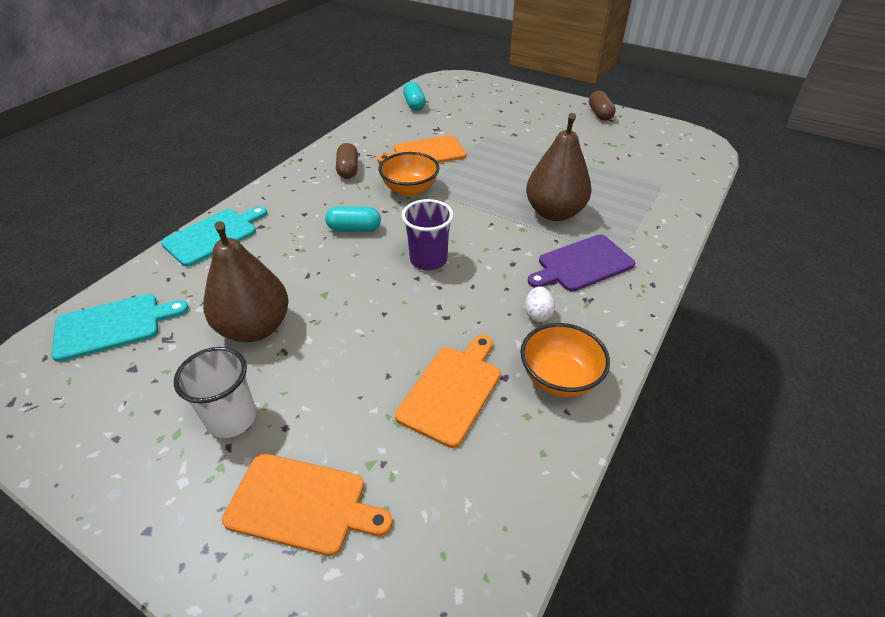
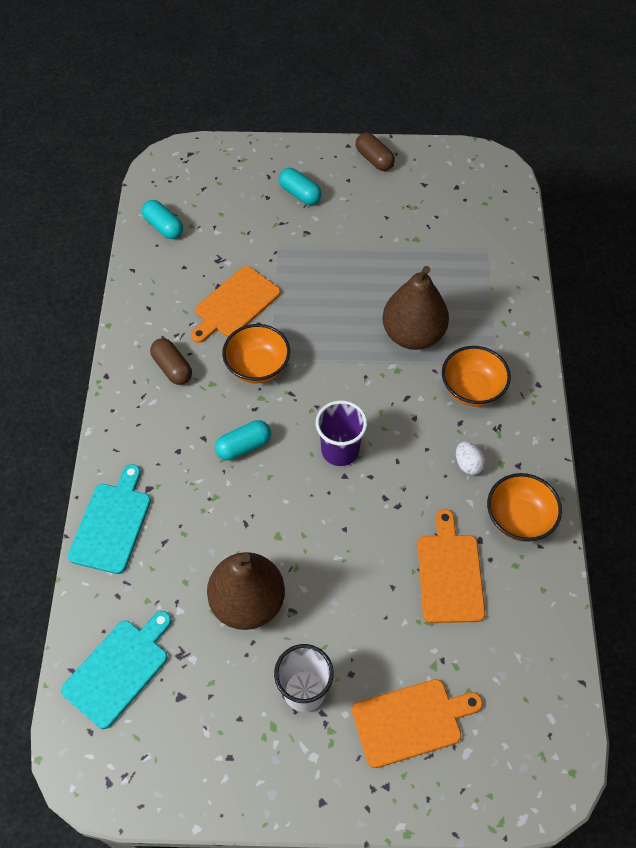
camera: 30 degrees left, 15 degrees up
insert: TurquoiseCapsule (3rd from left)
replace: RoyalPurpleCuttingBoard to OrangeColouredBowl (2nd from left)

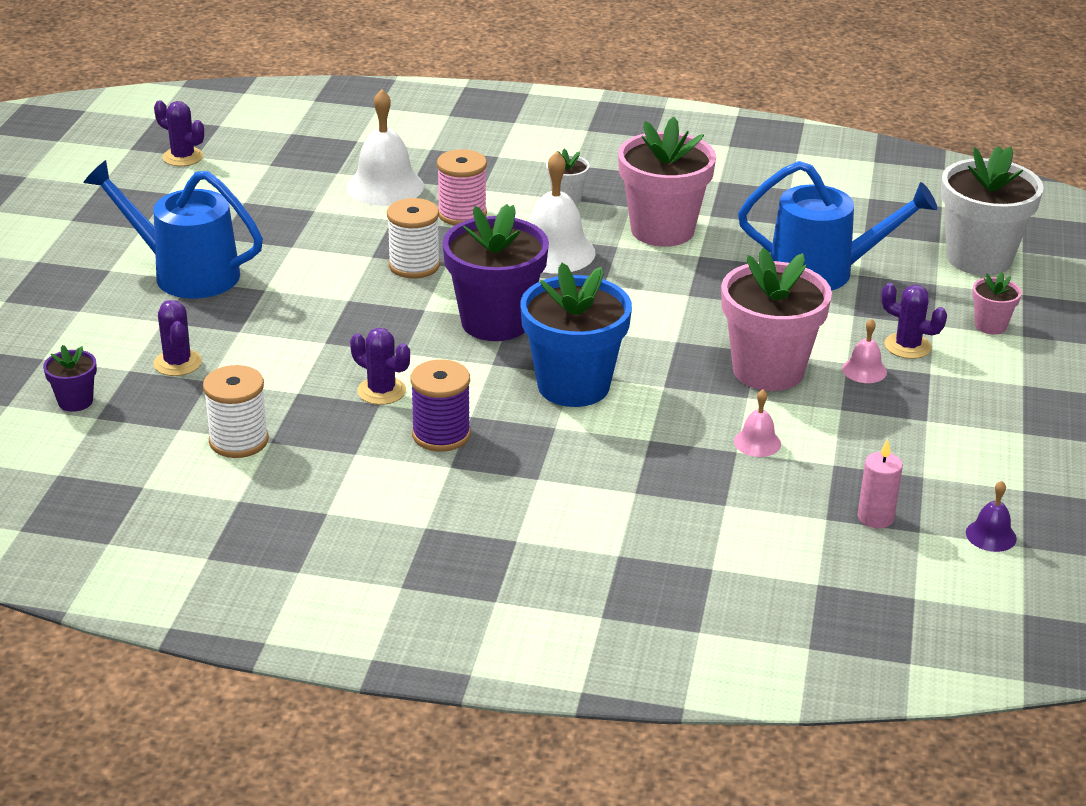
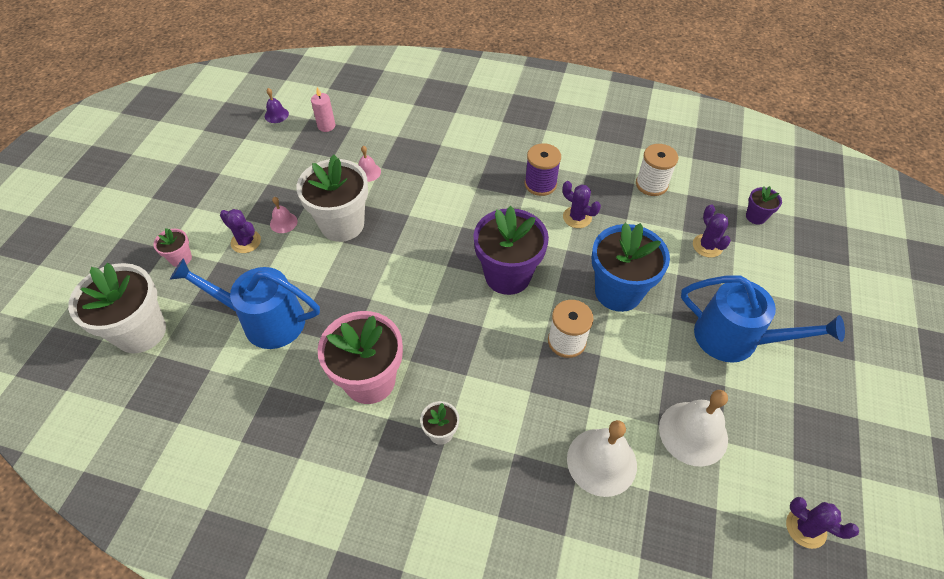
camera: 175 degrees left, 20 degrees up
delete: RosePinkReelOfThread
move: CobaltPottedPlant; PureWhiteHandBell (2nd from left)
recolor: RosePinkPottedPlant (2nd from left) to PureWhitePottedPlant (2nd from left)

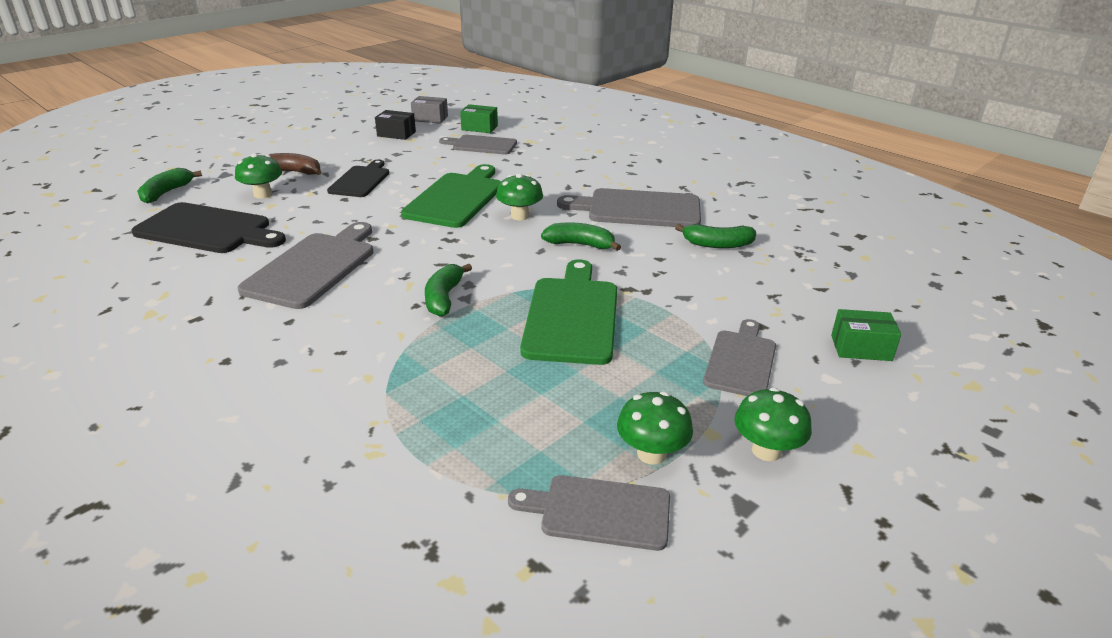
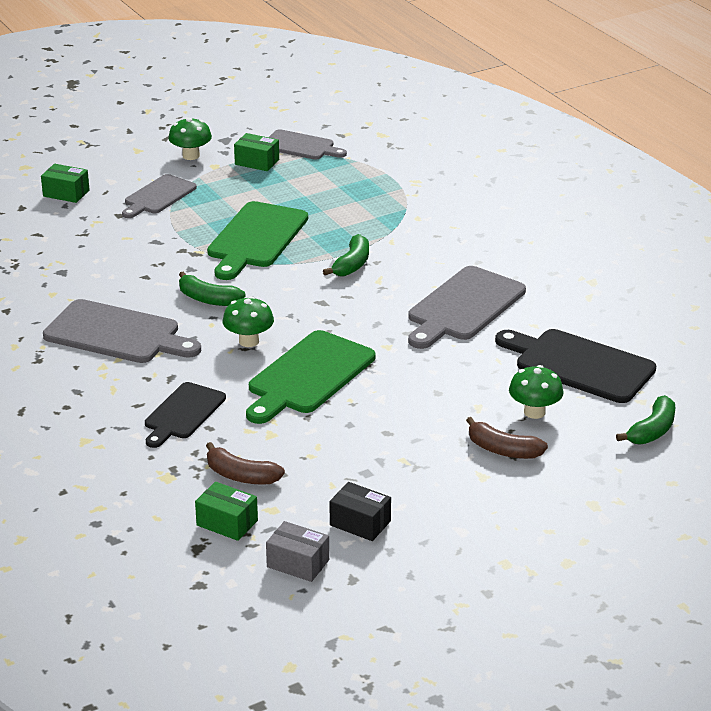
camera: 165 degrees left, 0 degrees up
delete: LeafGreenBananaFruit (4th from left)
move: BlackCuttingBoard (2nd from left in the first image) to BlackCuttingBoard (1st from left)
replace: GrayCuttingBoard (2nd from left) to DarkBrownBananaFruit (1st from left); LeafGreenFungus (3rd from left) to LeafGreenParcel (3rd from left)

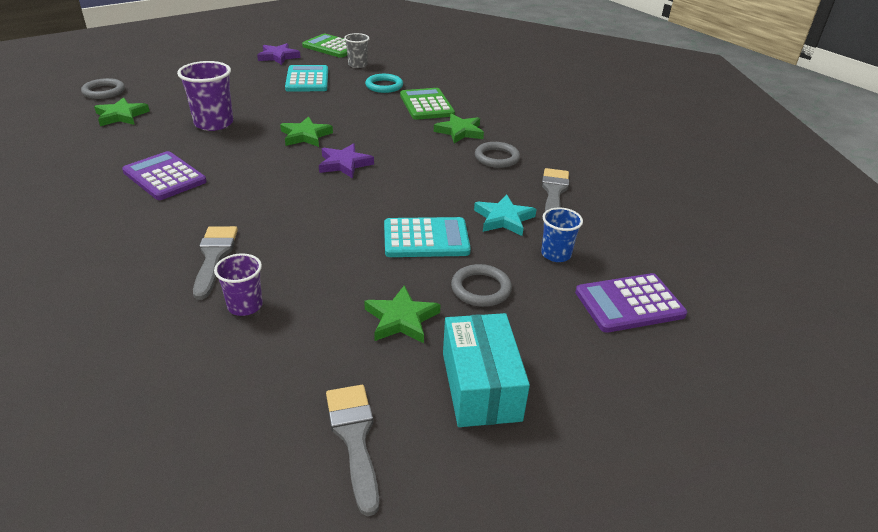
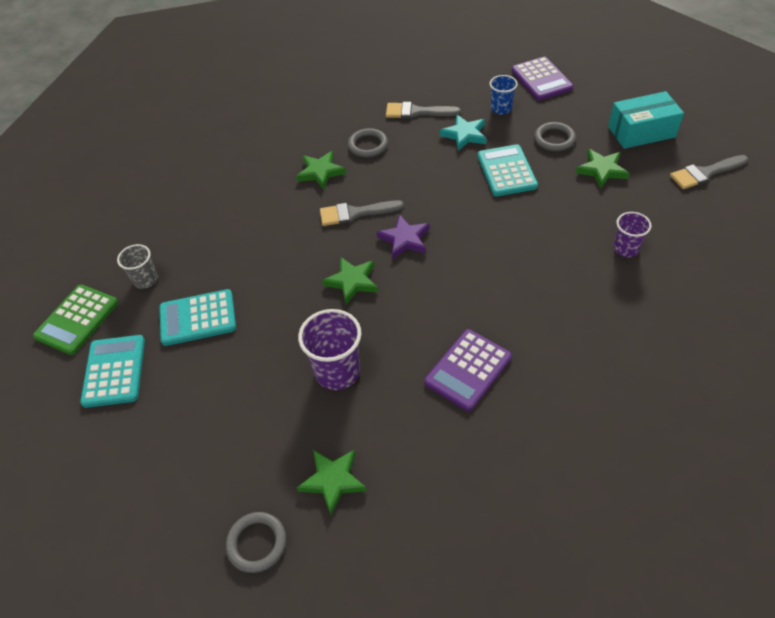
camera: 90 degrees left, 15 degrees up
delete: TurquoiseTorus; LeafGreenPocketCalculator (2nd from left)
move: GrayPaintBrush (1st from left)
replace: RoyalPurpleFivePointedStar (1st from left) to TurquoisePocketCalculator (1st from left)

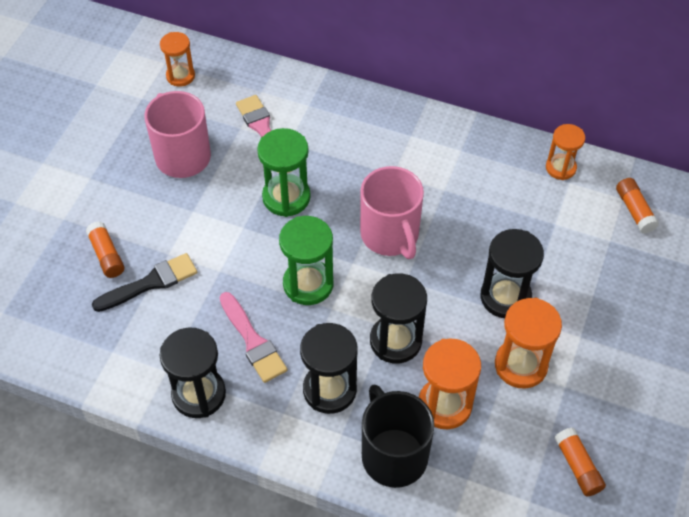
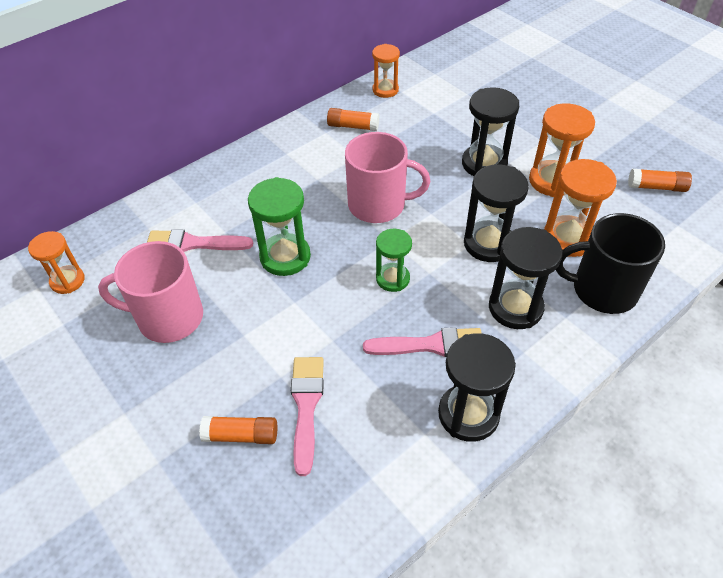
camera: 60 degrees left, 5 degrees down
move: OrangeColouredStickOfGlue (3rd from left in the first image) to OrangeColouredStickOfGlue (2nd from left)
recolor: BlackPaintBrush to RosePinkPaintBrush (2nd from left)
resize: LeafGreenHourglass (2nd from left) x0.65

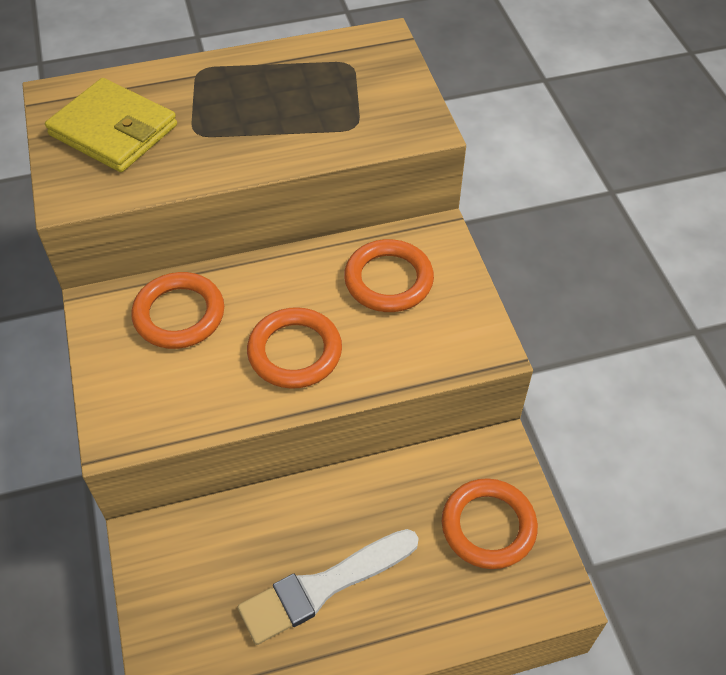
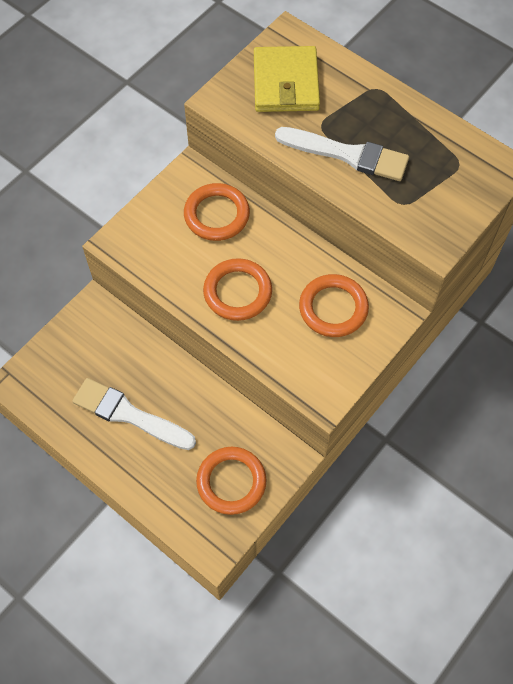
camera: 55 degrees right, 10 degrees up
insert: PureWhitePaintBrush (2nd from left)

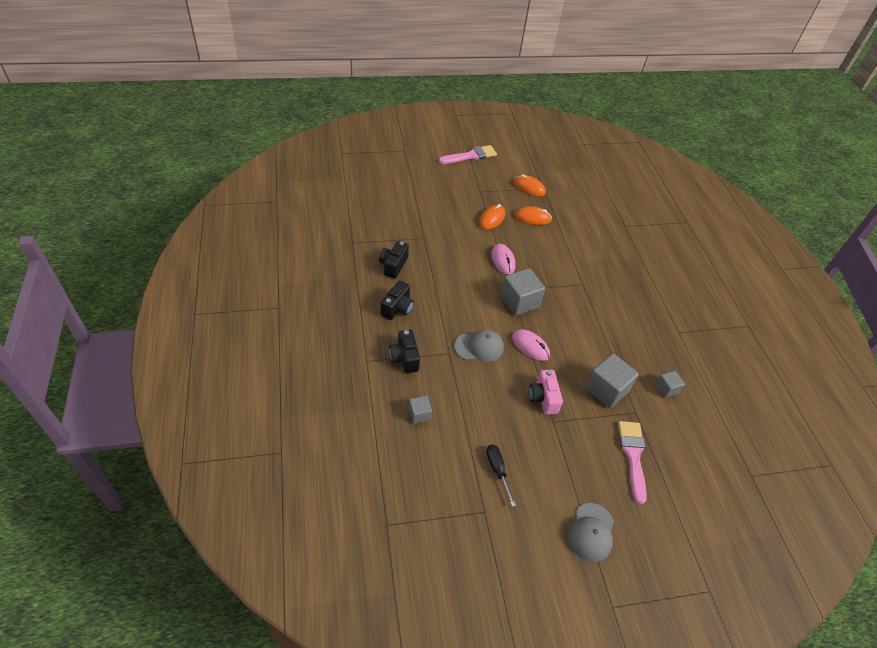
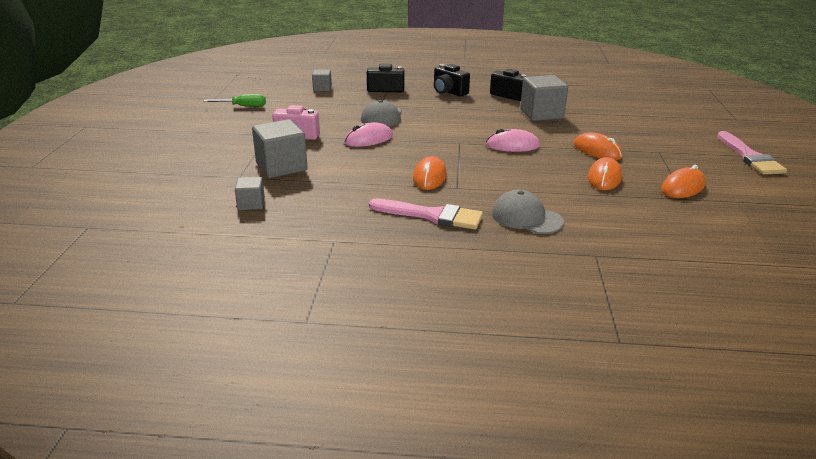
camera: 110 degrees right, 20 degrees down
insert: OrangeColouredMouse (1st from left)
move: RosePinkPaintBrush (2nd from left in the first image) to RosePinkPaintBrush (1st from left); GrayBaseballCap (2nd from left); GrayCube (2nd from left in the first image) to GrayCube (4th from left)
recolor: BlackHandScrewdriver to LeafGreenHandScrewdriver

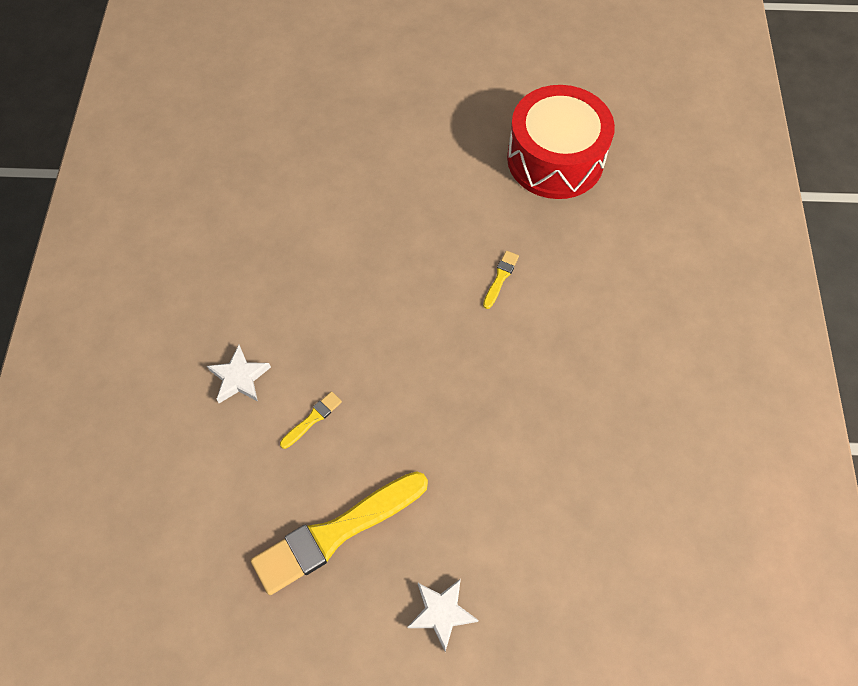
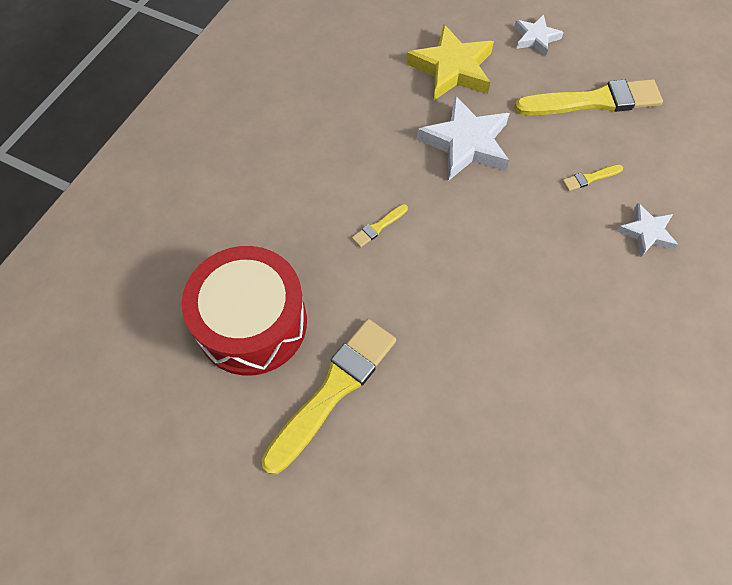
camera: 155 degrees left, 0 degrees up
insert: YellowPaintBrush (1st from left); YellowFivePointedStar; PureWhiteFivePointedStar (1st from left)

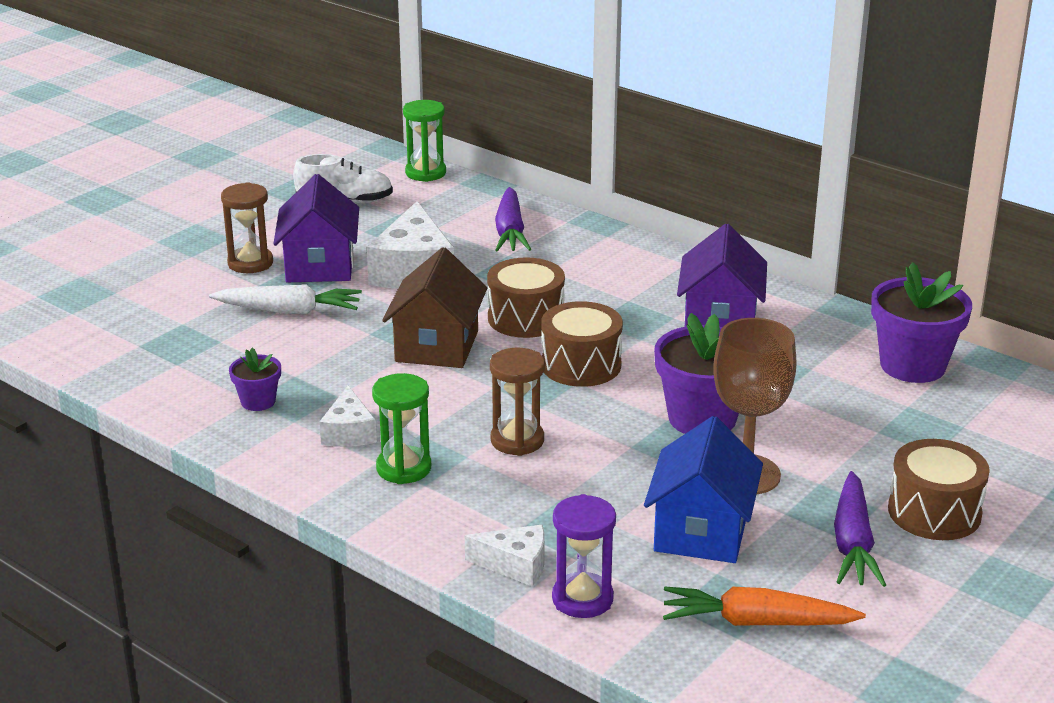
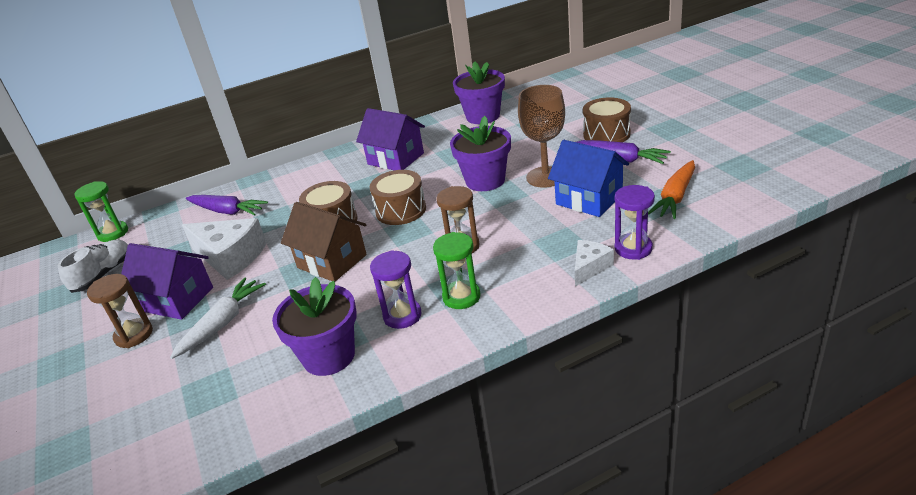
camera: 60 degrees left, 5 degrees up
replace: PureWhiteCheeseWedge (1st from left) to RoyalPurpleHourglass (1st from left)
resize: RoyalPurplePottedPlant (1st from left) x1.95

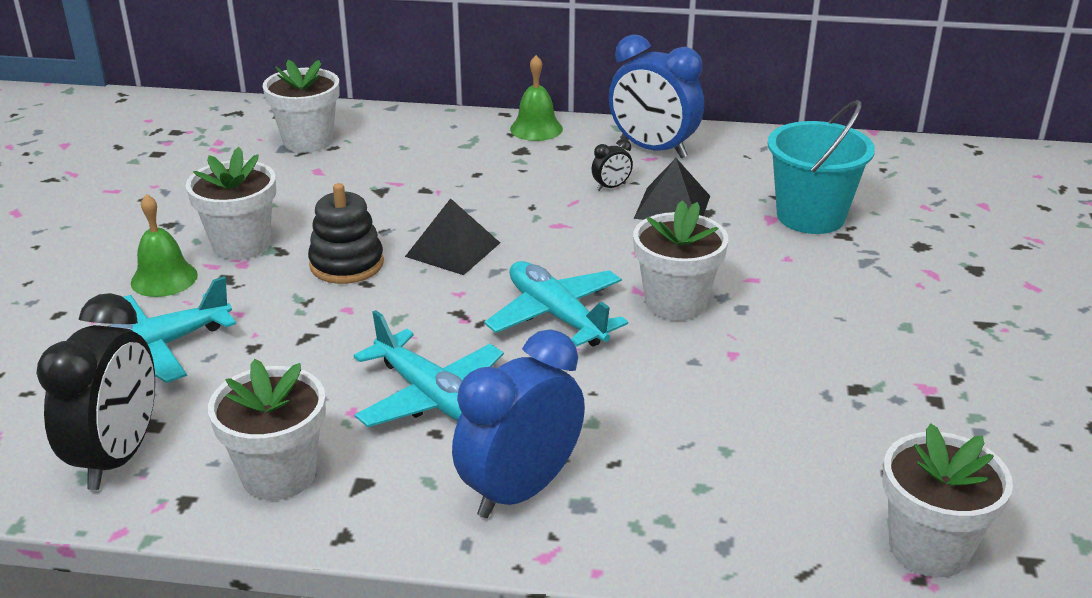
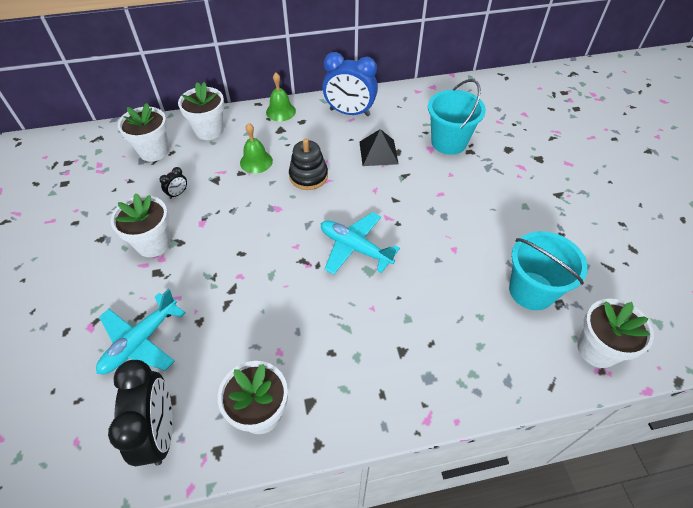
camera: 20 degrees left, 20 degrees up
delete: TurquoiseToyPlane (2nd from left); BlackPyramidShape (1st from left); CobaltAlarmClock (1st from left)
insert: TurquoiseSandBucket (2nd from left)
move: BlackAlarmClock (2nd from left); PureWhitePottedPlant (4th from left in the first image) to PureWhitePottedPlant (3rd from left); LeafGreenHandBell (1st from left); BlackRingStacker

